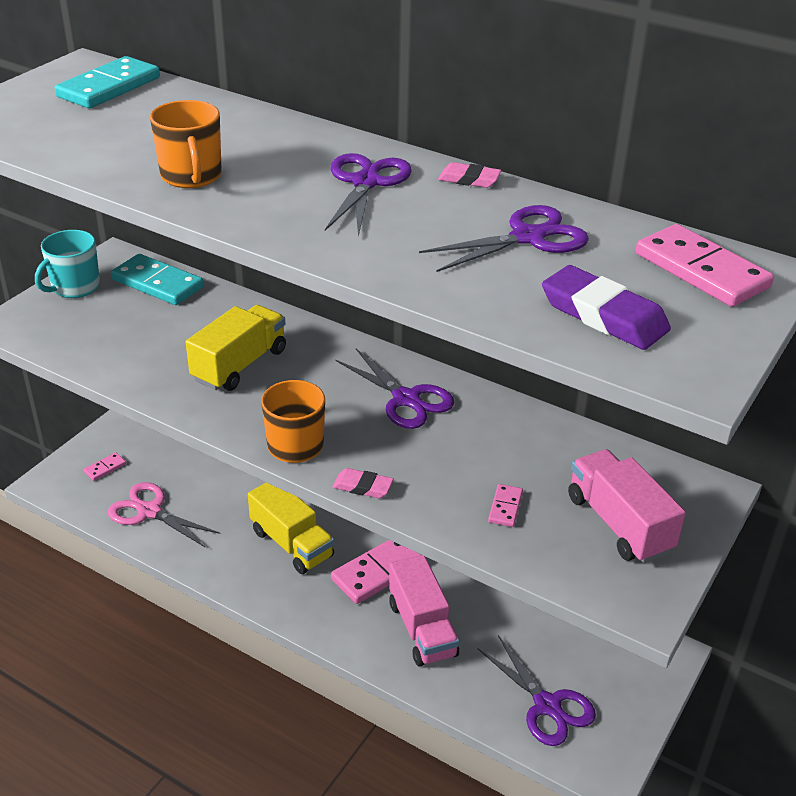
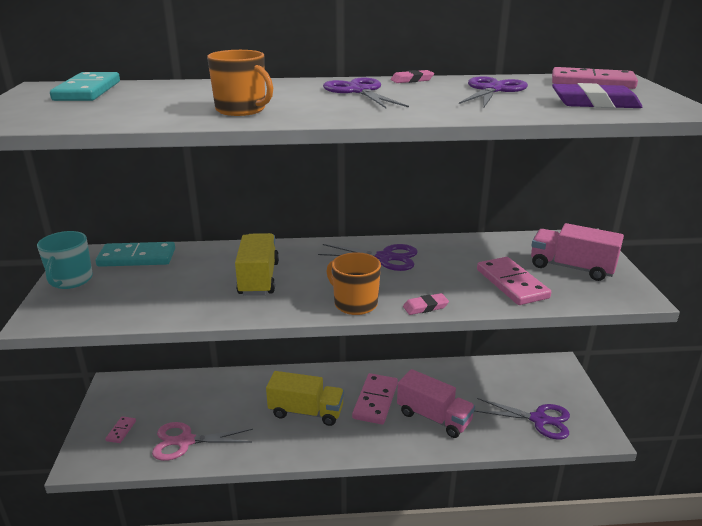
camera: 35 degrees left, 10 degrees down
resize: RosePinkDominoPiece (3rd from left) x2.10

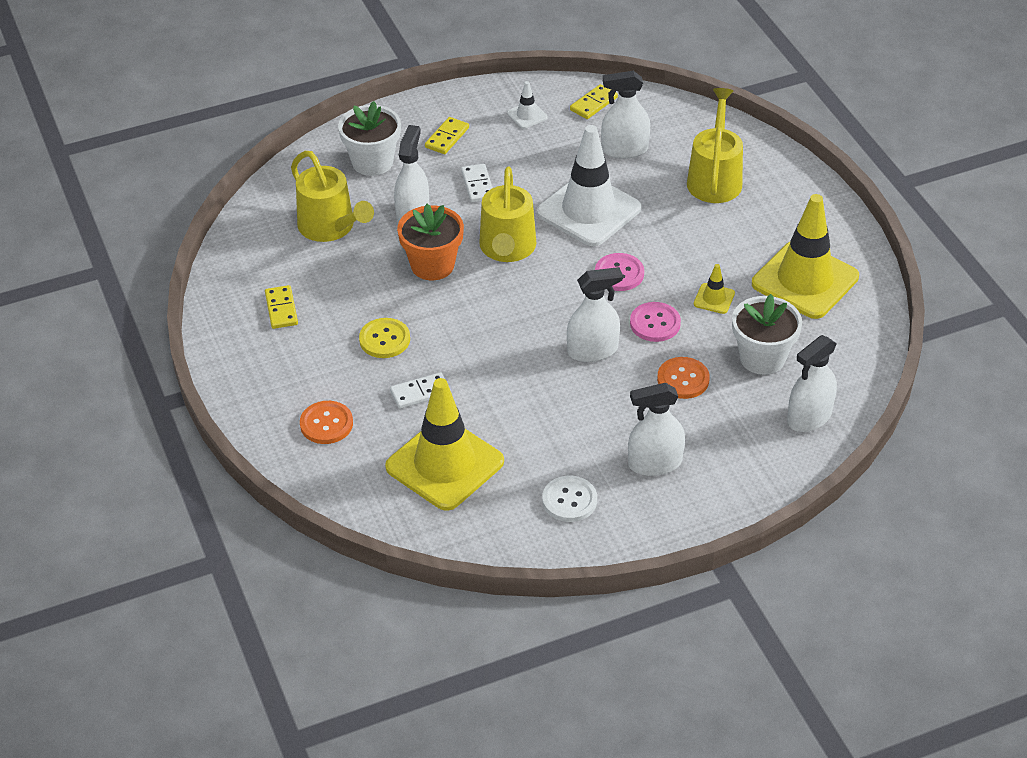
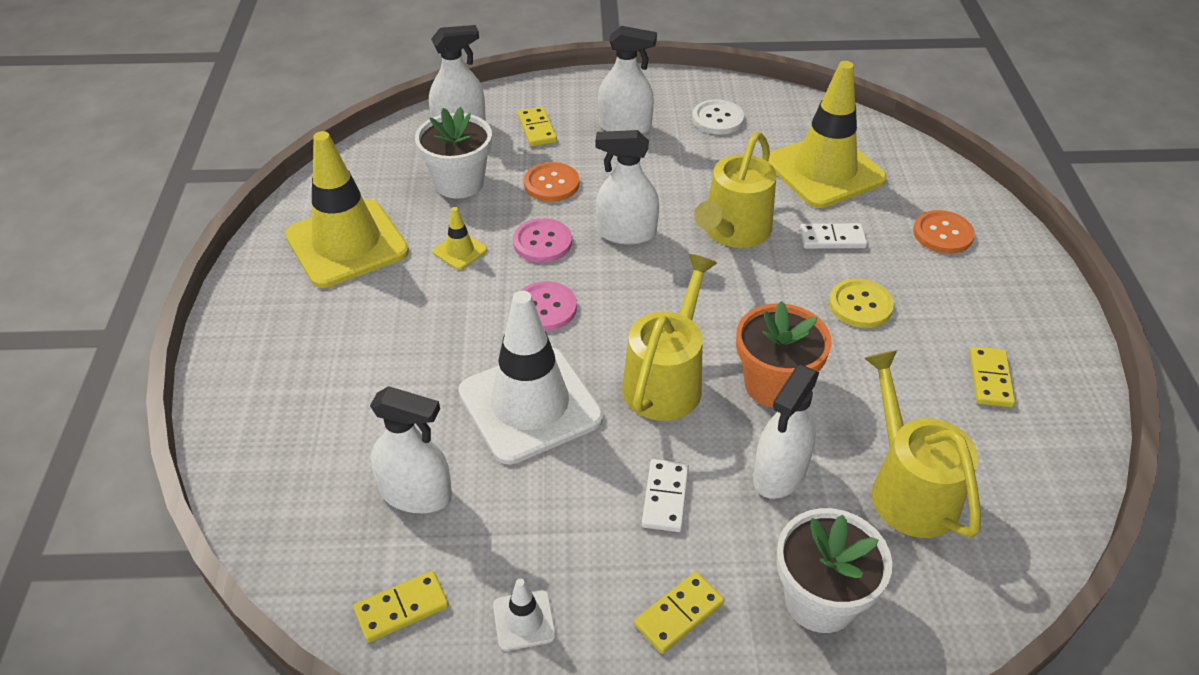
camera: 160 degrees left, 0 degrees up
insert: YellowDominoPiece (2nd from left)
move: YellowWateringCan (3rd from left in the first image) to YellowWateringCan (2nd from left)

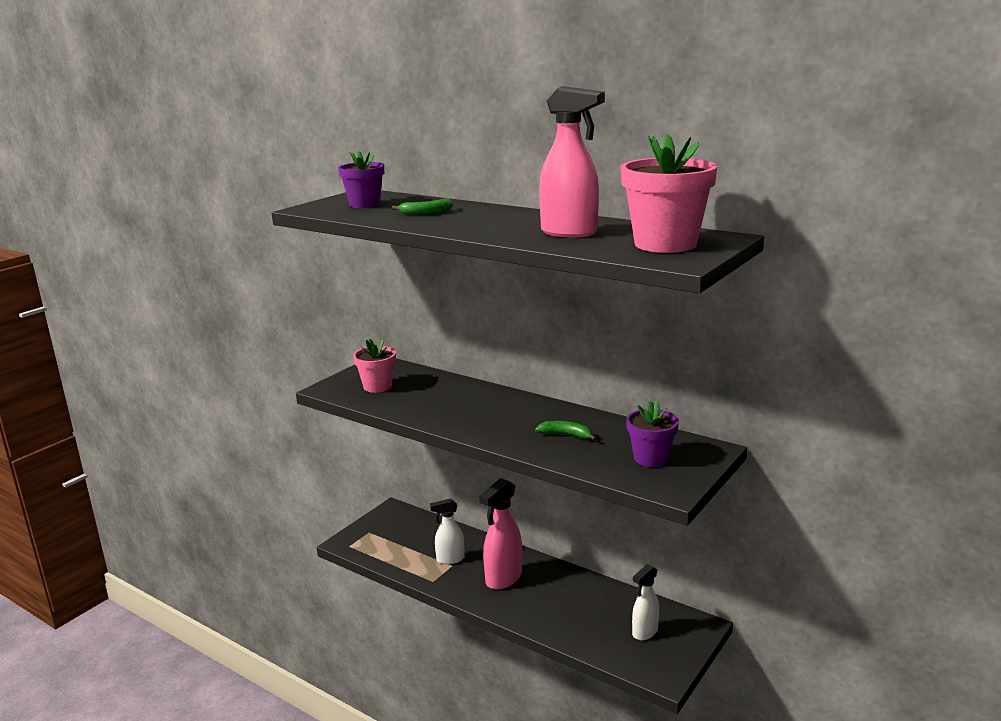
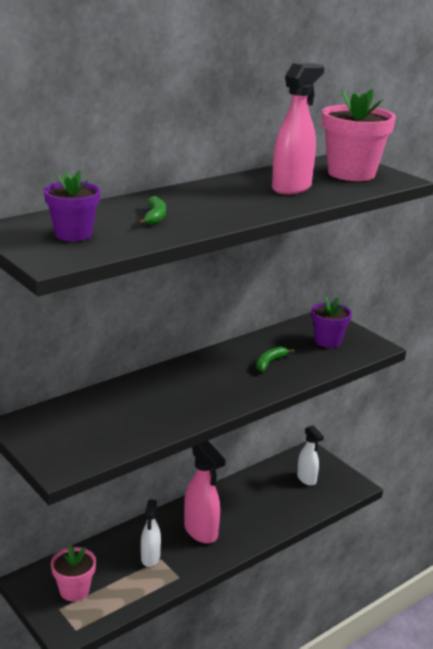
camera: 75 degrees left, 5 degrees up
move: RosePinkPottedPlant (1st from left)

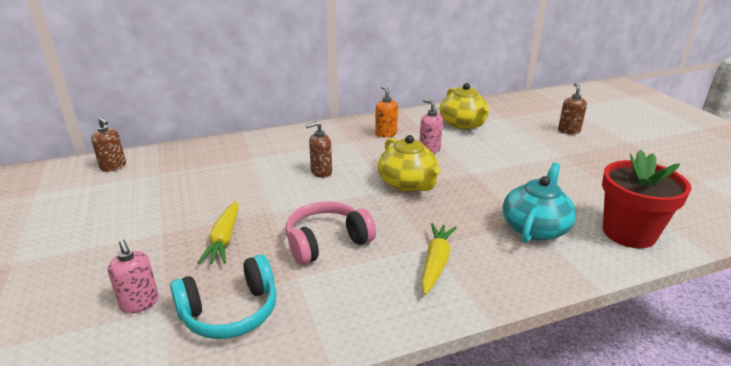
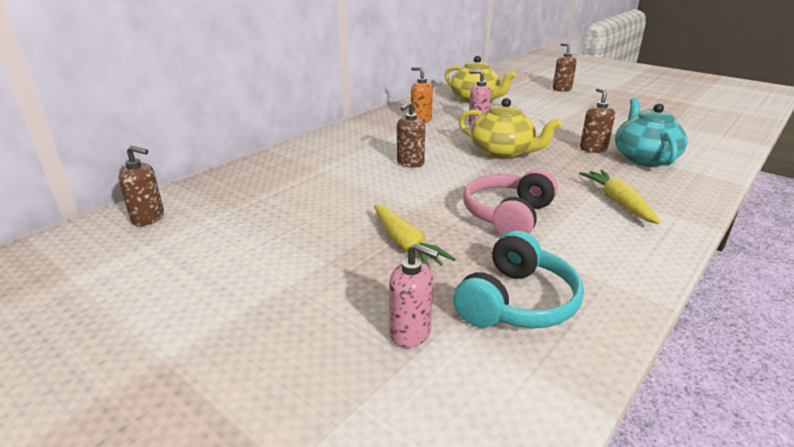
camera: 30 degrees left, 0 degrees up
delete: ScarletPottedPlant
insert: DarkBrownSoapPump (4th from left)

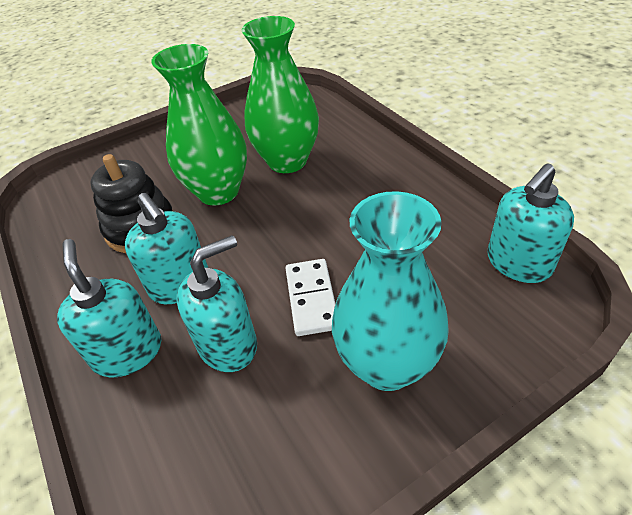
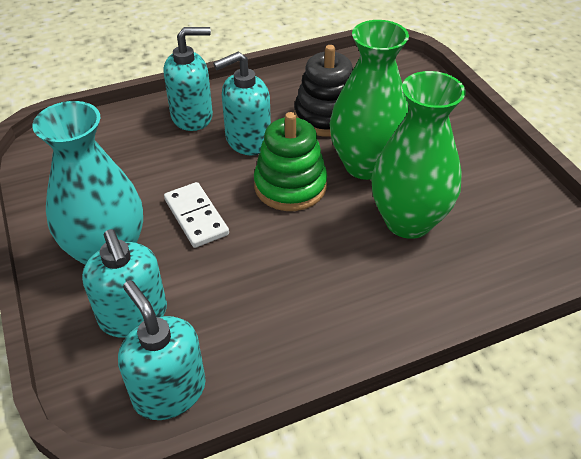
camera: 95 degrees right, 0 degrees up
insert: LeafGreenRingStacker
move: TurquoiseSoapPump (3rd from left in the first image) to TurquoiseSoapPump (1st from left)
rotate: PureWhiteDominoPiece 60 degrees clockwise

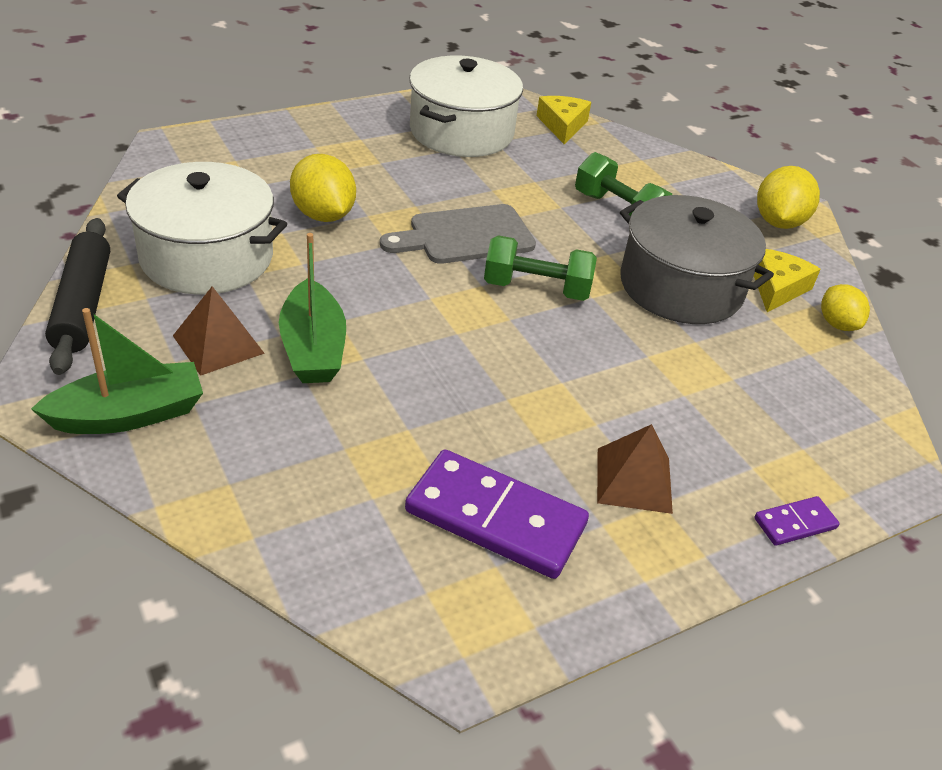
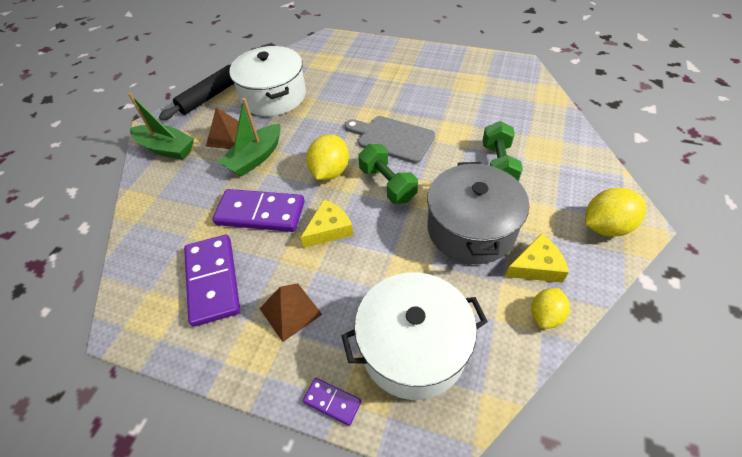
camera: 55 degrees right, 10 degrees up
insert: RoyalPurpleDominoPiece (2nd from left)
move: YellowCheeseWedge (1st from left); YellowCitrusFruit (1st from left); PureWhiteStockpot (2nd from left)

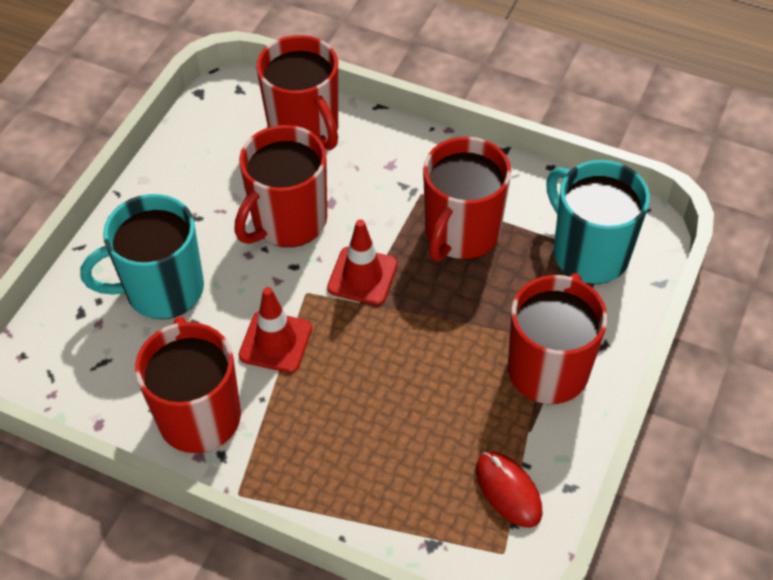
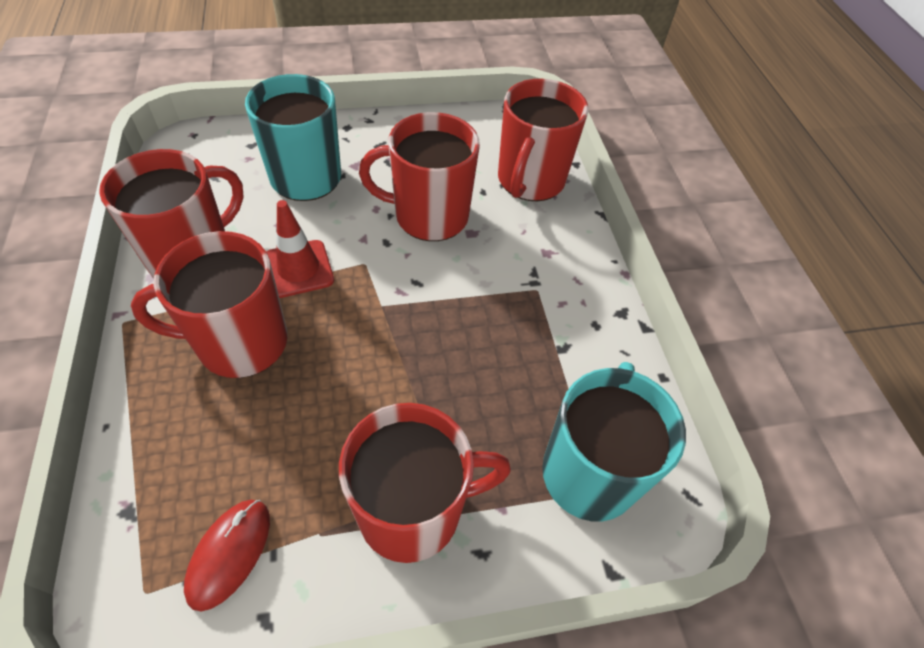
camera: 50 degrees right, 0 degrees up
delete: ScarletTrafficCone (2nd from left)
move: ScarletTeaMug (4th from left in the first image) to ScarletTeaMug (2nd from left)

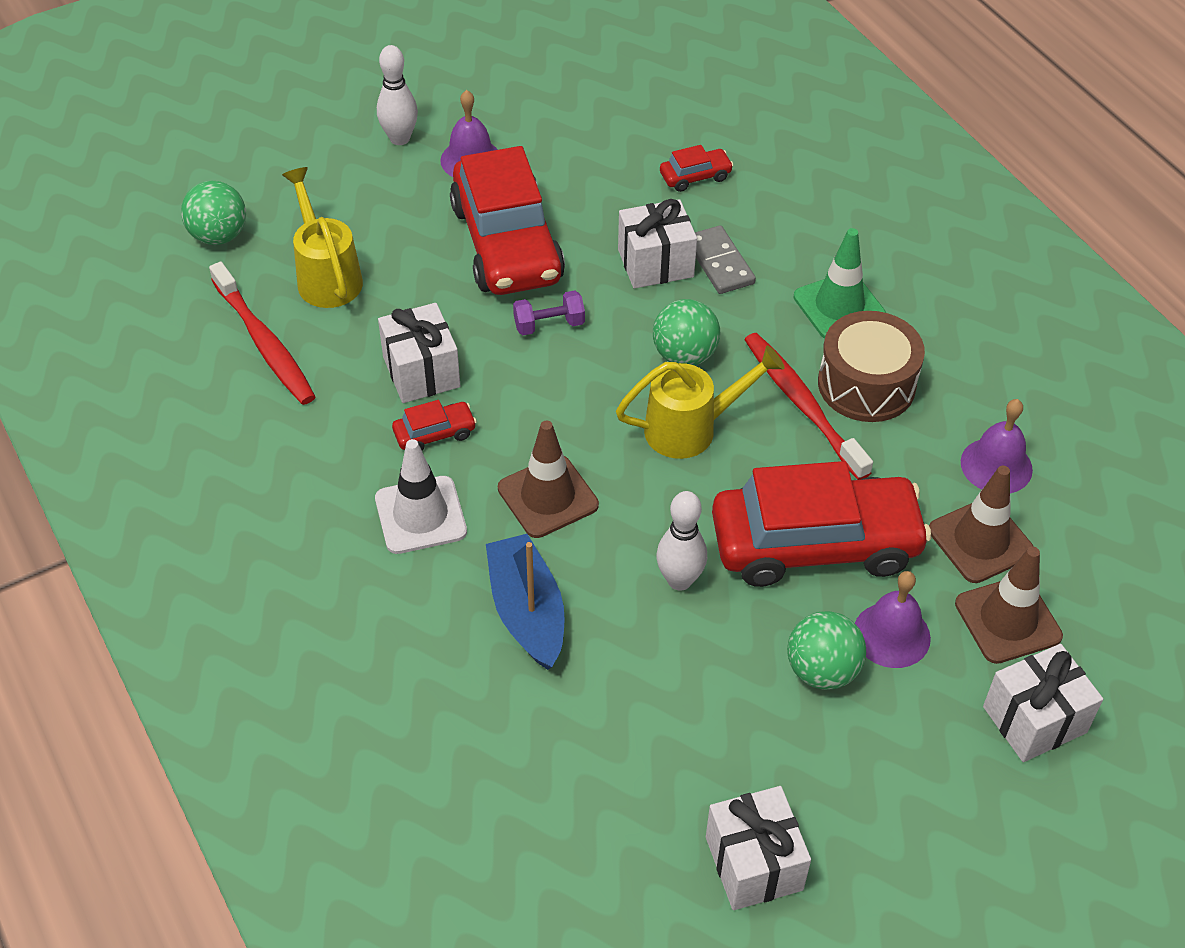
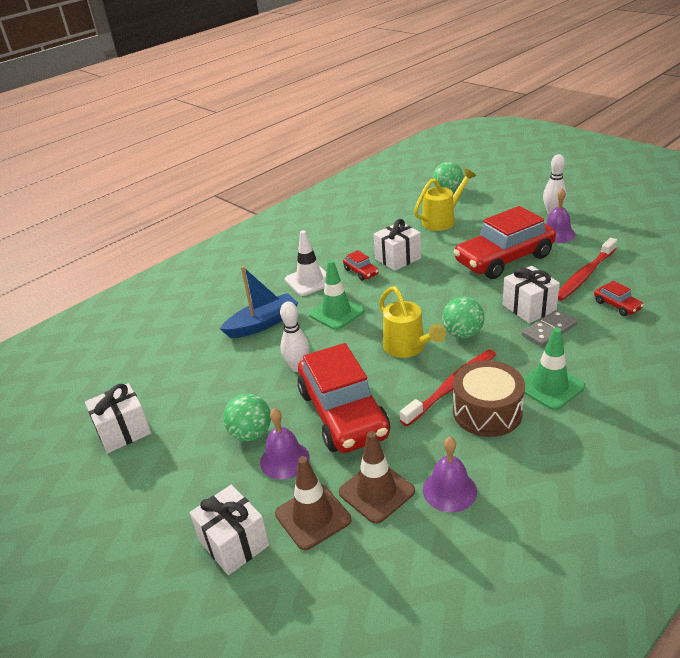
camera: 80 degrees right, 15 degrees down
delete: RoyalPurpleFreeWeight
move: ScarletToothBrush (1st from left in the first image) to ScarletToothBrush (2nd from left)
recolor: DarkBrownTrafficCone (1st from left) to LeafGreenTrafficCone (1st from left)

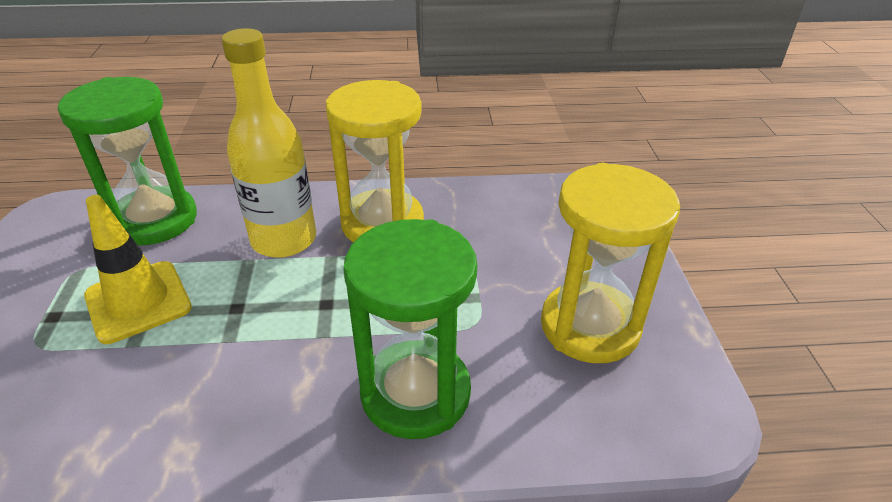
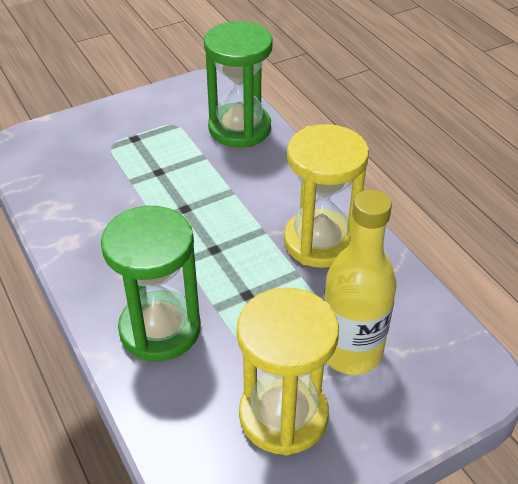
camera: 65 degrees right, 5 degrees up
delete: YellowTrafficCone
move: YellowFlask

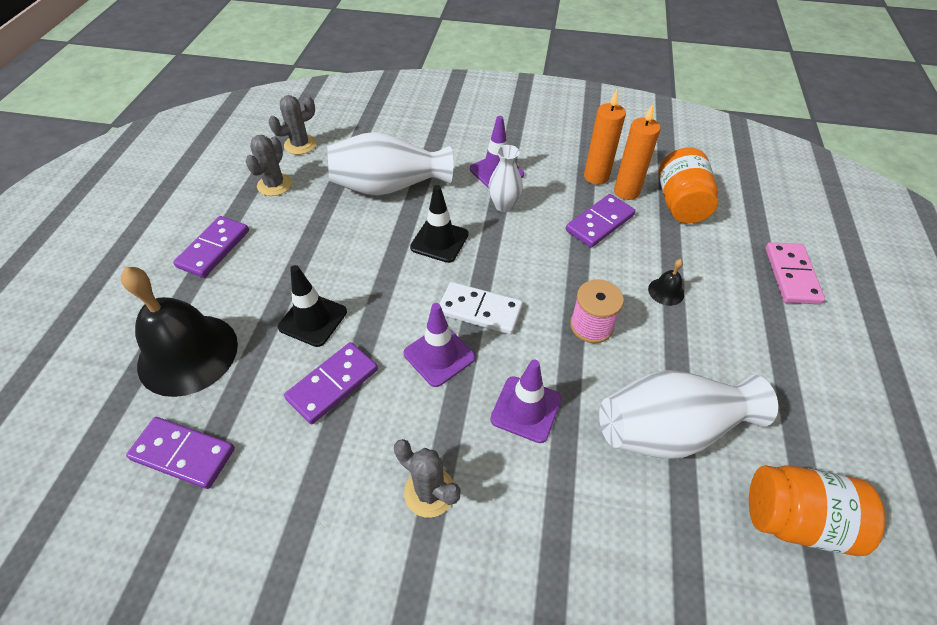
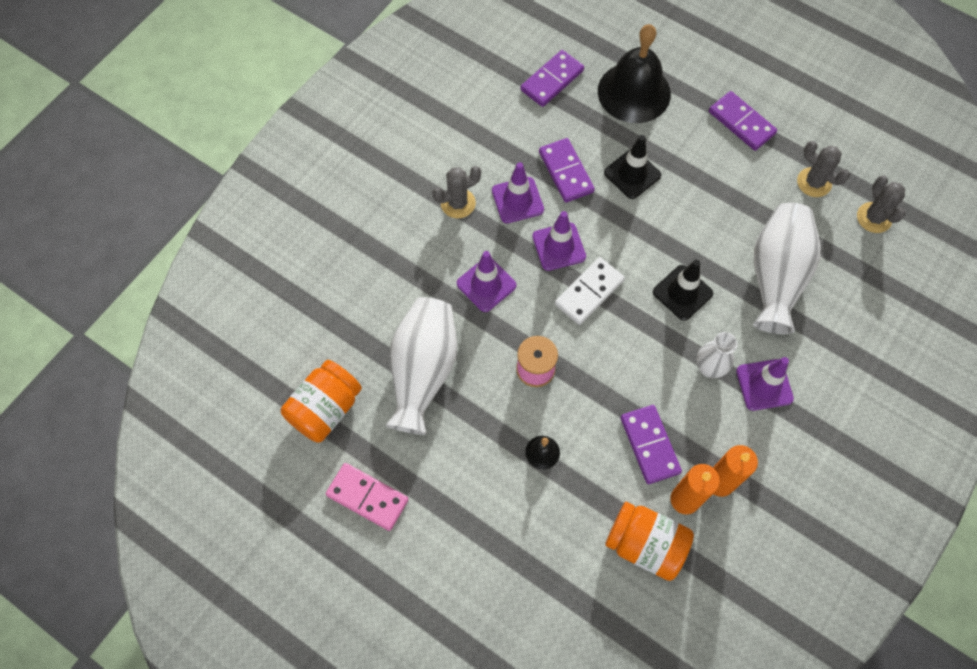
camera: 115 degrees right, 15 degrees up
insert: RoyalPurpleTrafficCone (2nd from left)
move: RosePinkDominoPiece

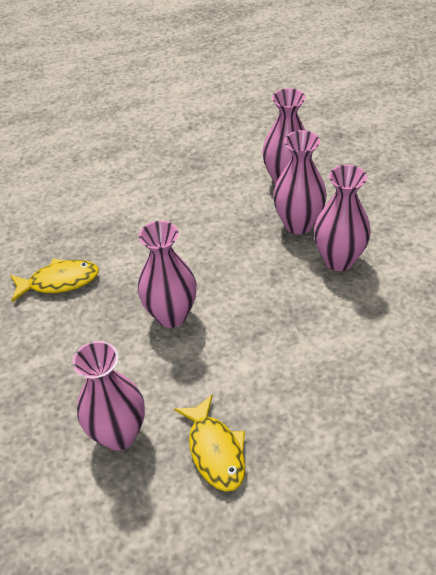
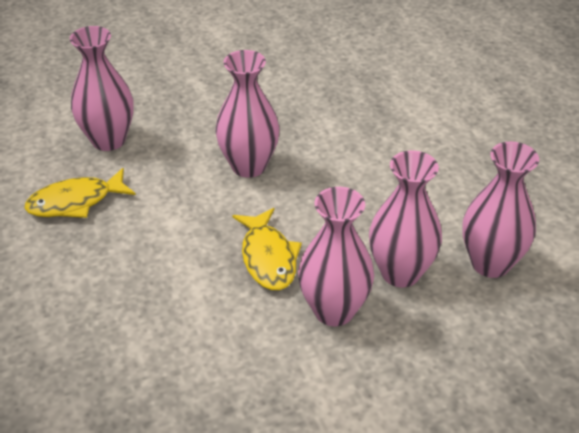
camera: 85 degrees right, 5 degrees down
move: YellowFish (1st from left in the first image) to YellowFish (2nd from left)

